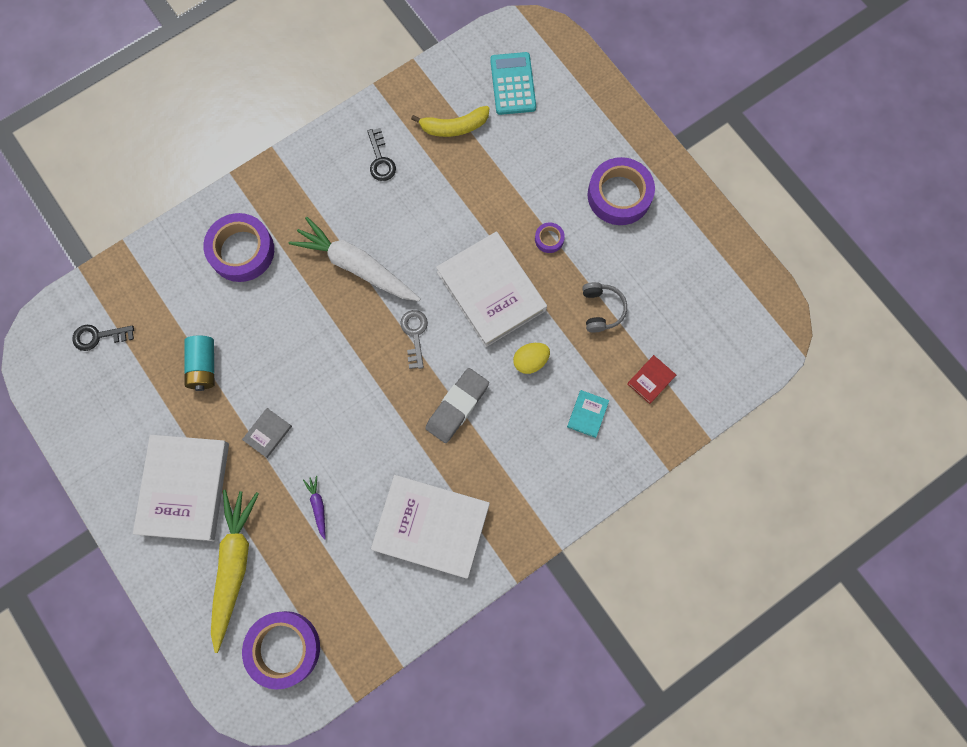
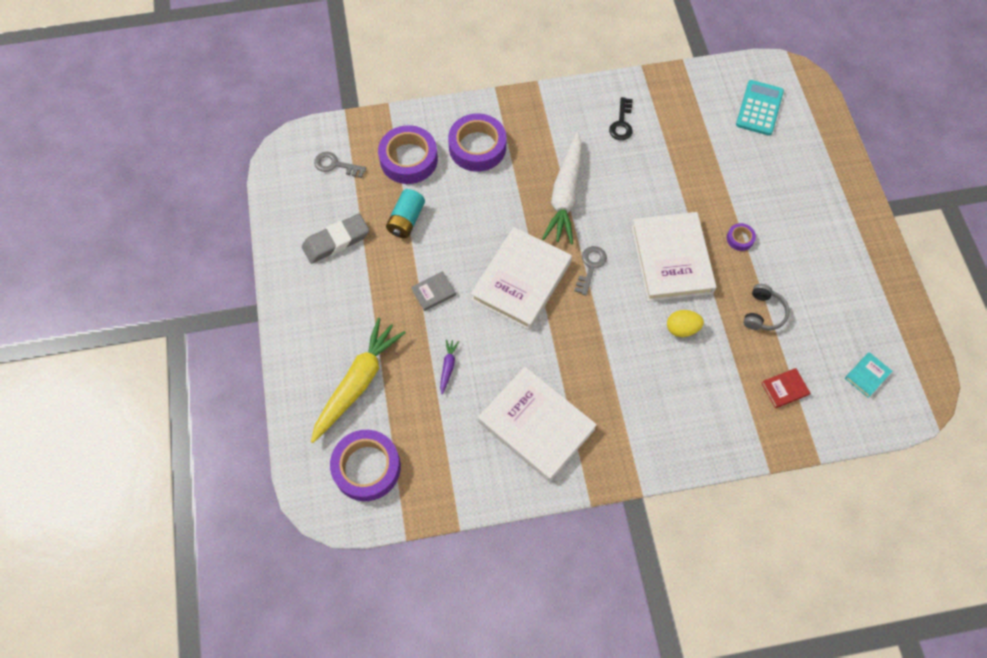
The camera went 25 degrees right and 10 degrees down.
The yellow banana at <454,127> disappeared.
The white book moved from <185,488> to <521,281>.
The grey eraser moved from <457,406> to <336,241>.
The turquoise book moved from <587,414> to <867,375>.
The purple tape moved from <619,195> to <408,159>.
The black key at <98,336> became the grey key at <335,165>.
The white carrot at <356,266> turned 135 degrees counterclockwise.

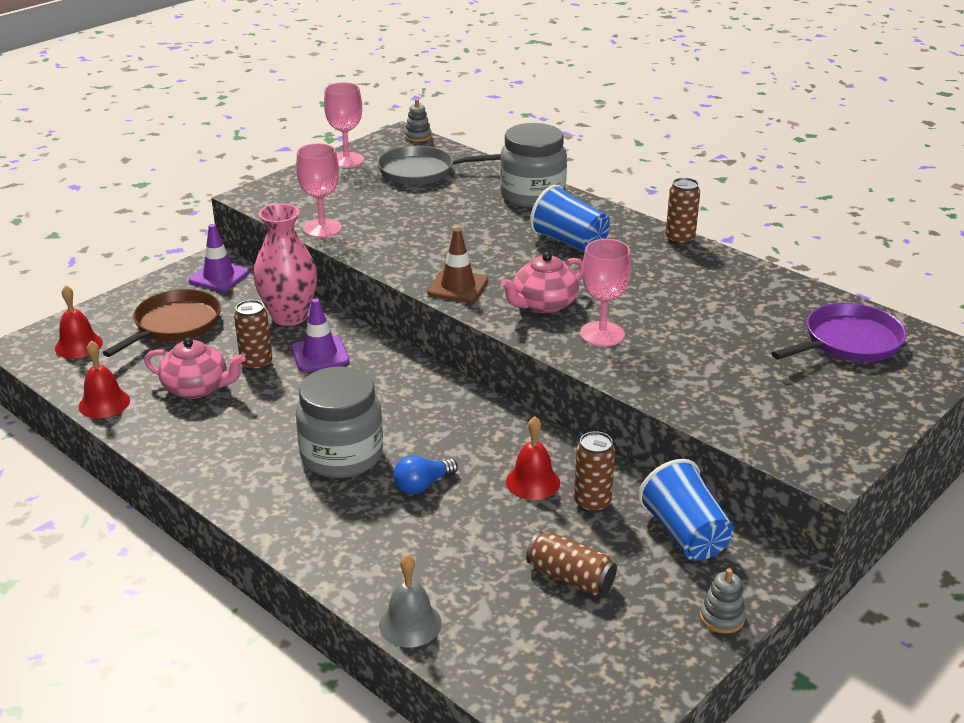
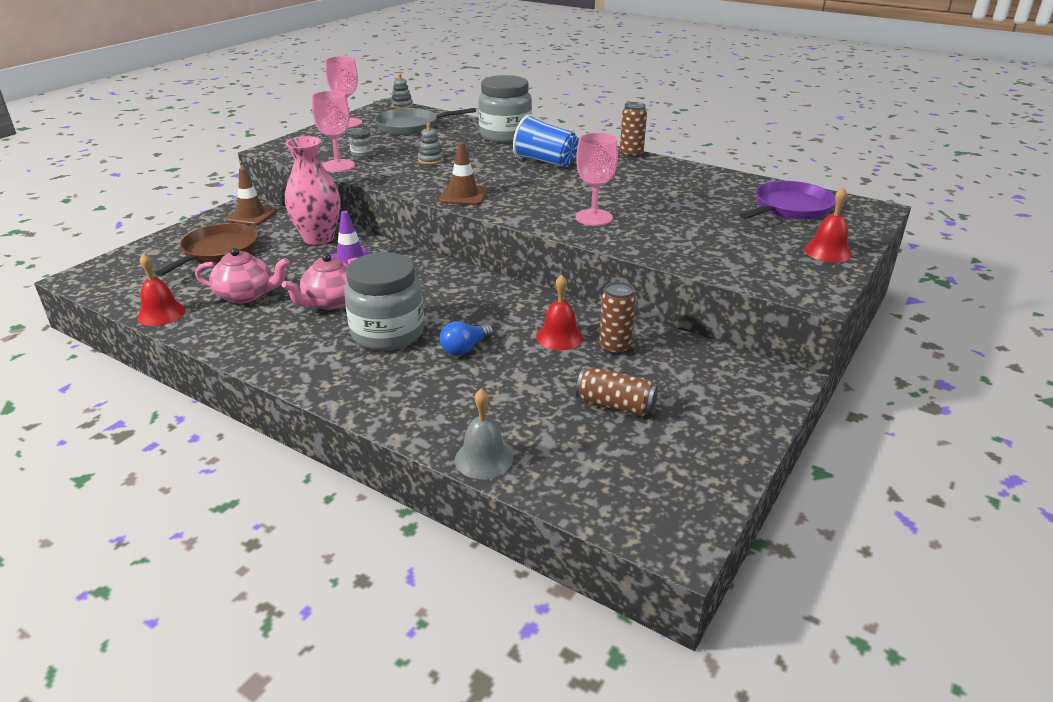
The camera went 10 degrees left and 0 degrees up.
The brown can at <256,364> disappeared.
The blue cup at <685,534> disappeared.
The grey jar at <362,154> appeared.
The red bell moved from <78,345> to <827,251>.
The pink teapot moved from <544,304> to <332,302>.
The grey stacking toy moved from <722,617> to <430,160>.
The purple traffic cone at <219,276> became the brown traffic cone at <251,215>.

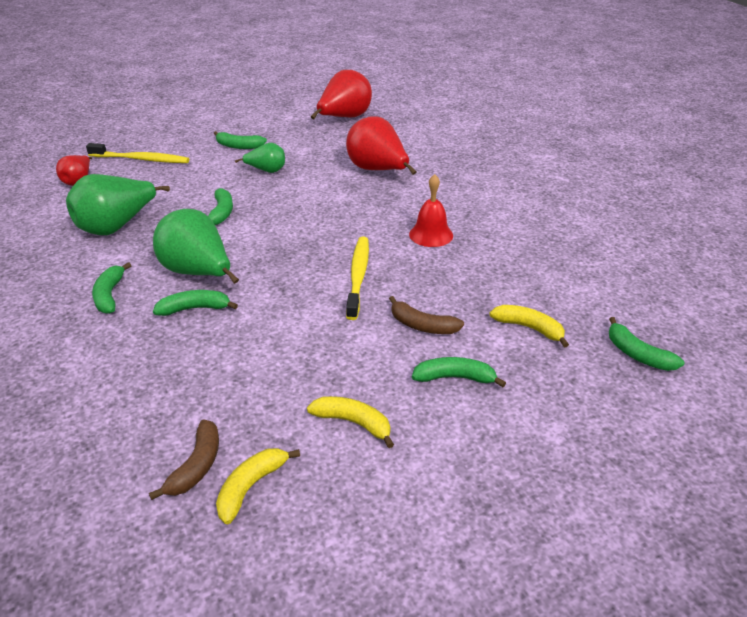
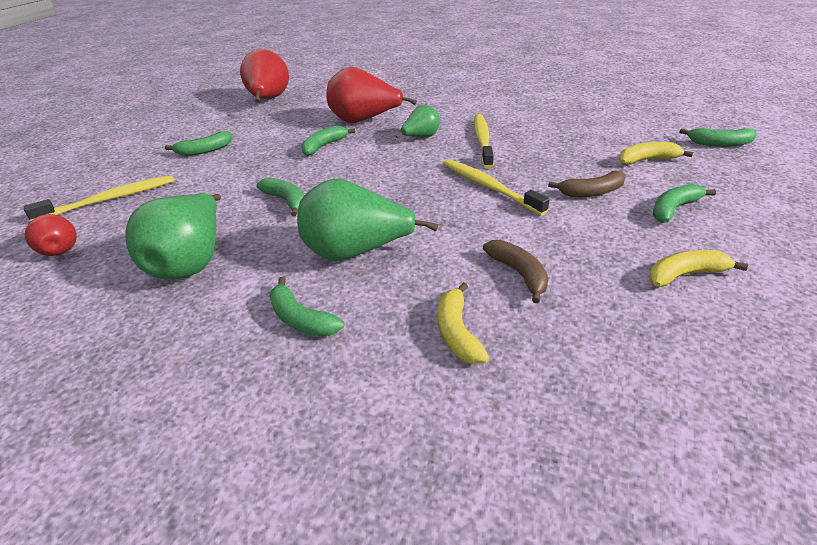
The camera went 40 degrees left and 0 degrees up.
The brown banana moved from <196,466> to <519,274>.
The green banana moved from <195,309> to <324,146>.
The yellow banana moved from <251,487> to <457,332>.
The green pear moved from <266,171> to <420,137>.
The red bell at <431,235> was replaced by the yellow toothbrush at <482,140>.

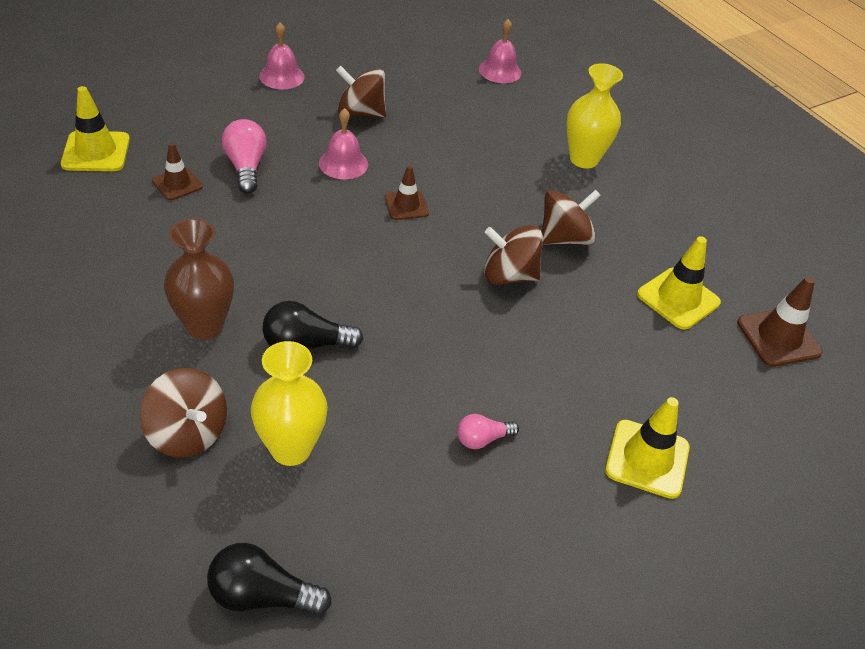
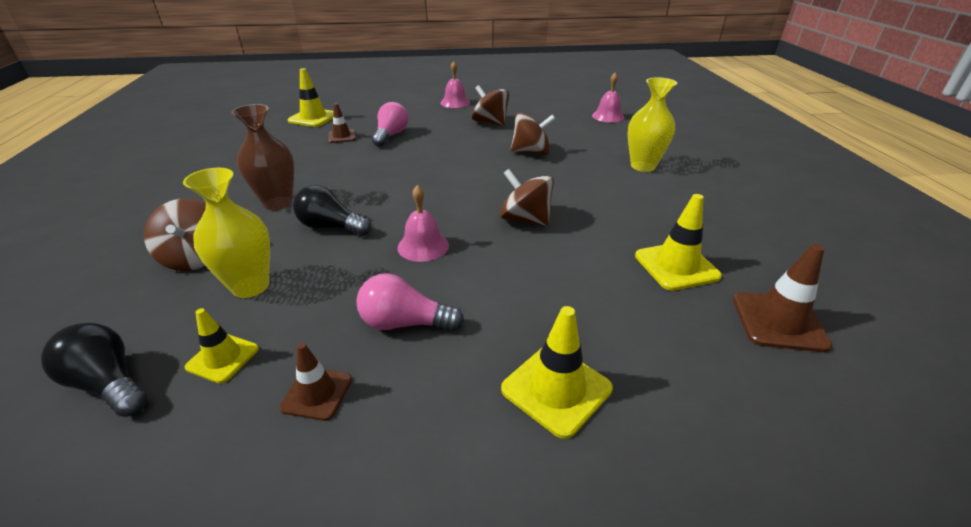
The camera went 30 degrees right and 10 degrees down.
The yellow traffic cone at <223,358> appeared.
The pink bell moved from <343,163> to <423,246>.
The brown traffic cone moved from <406,205> to <317,393>.
The brown spinning top moved from <564,238> to <531,152>.
The pink light bulb at <482,439> changed to 1.60 times the size.

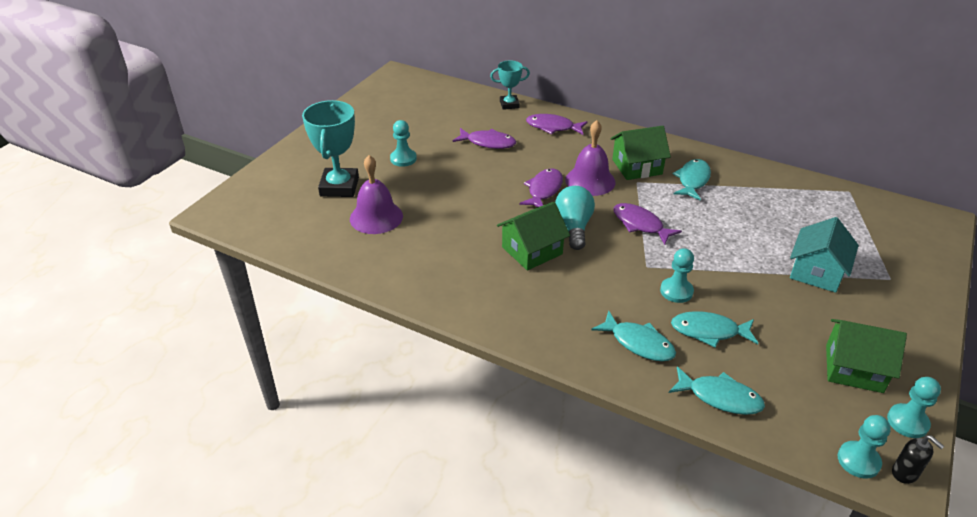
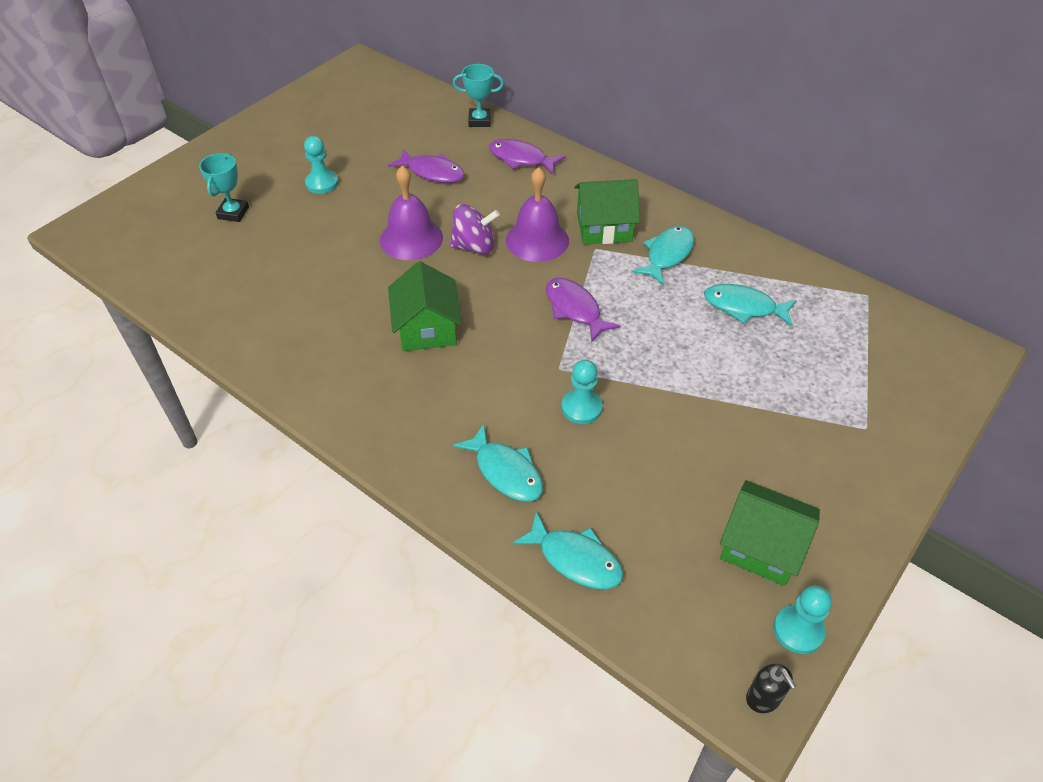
The camera went 10 degrees right and 10 degrees up.
The turquoise light bulb at <574,227> disappeared.
The turquoise house at <816,272> disappeared.
The turquoise pawn at <858,461> disappeared.
The purple bell moved from <376,217> to <411,238>.
The turquoise fish moved from <709,331> to <744,307>.
The purple fish at <544,190> was replaced by the purple spinning top at <474,246>.
The green house at <532,250> turned 75 degrees counterclockwise.
The turquoise trophy at <339,187> changed to 0.58 times the size.

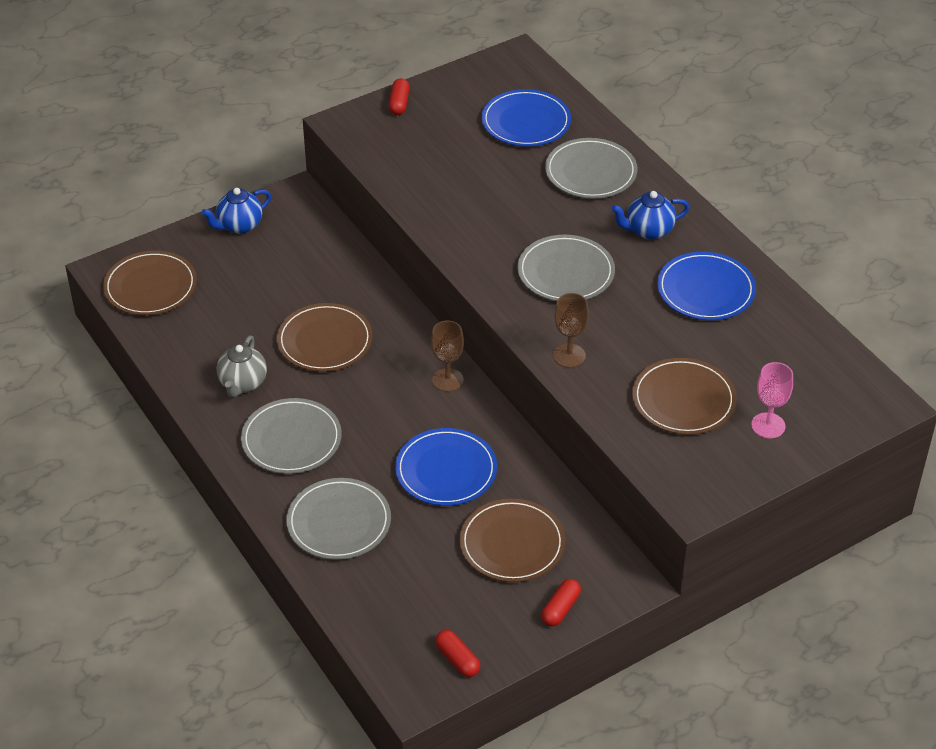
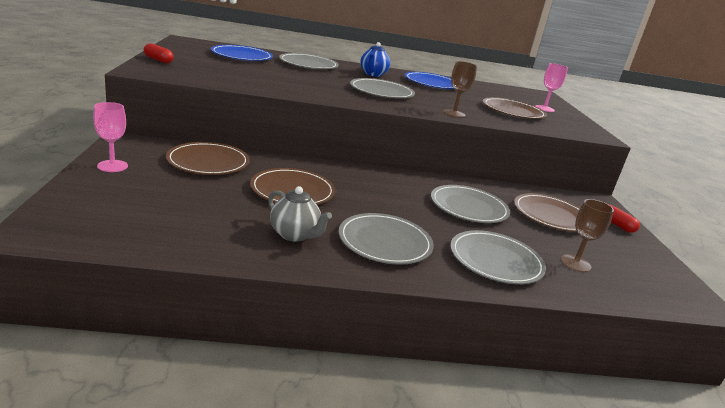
The camera went 65 degrees left and 20 degrees down.
The red capsule at <457,659> disappeared.
The brown plate moved from <150,286> to <208,162>.
The brown goblet moved from <447,380> to <575,263>.
The blue teapot at <239,226> was replaced by the pink goblet at <112,166>.
The blue plate at <446,470> became the grey plate at <468,207>.

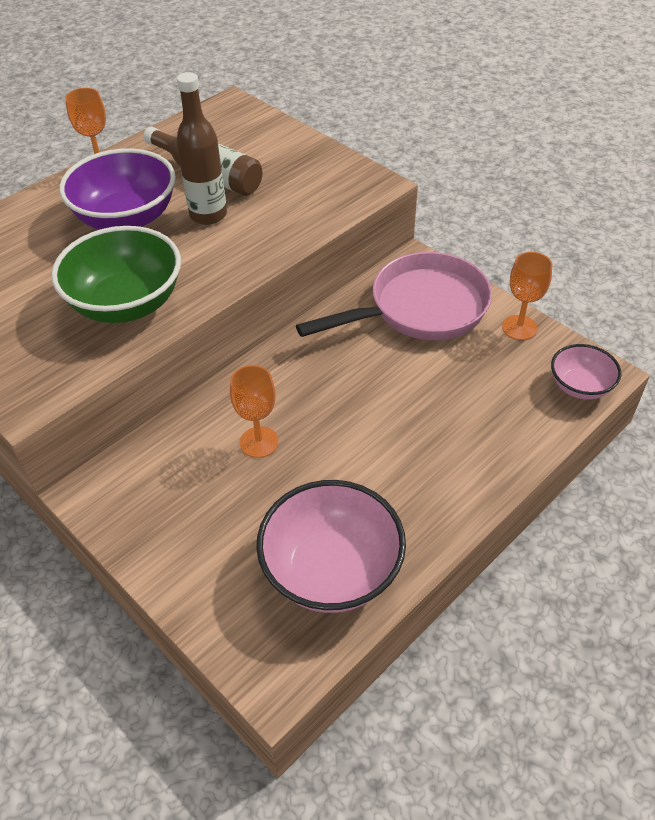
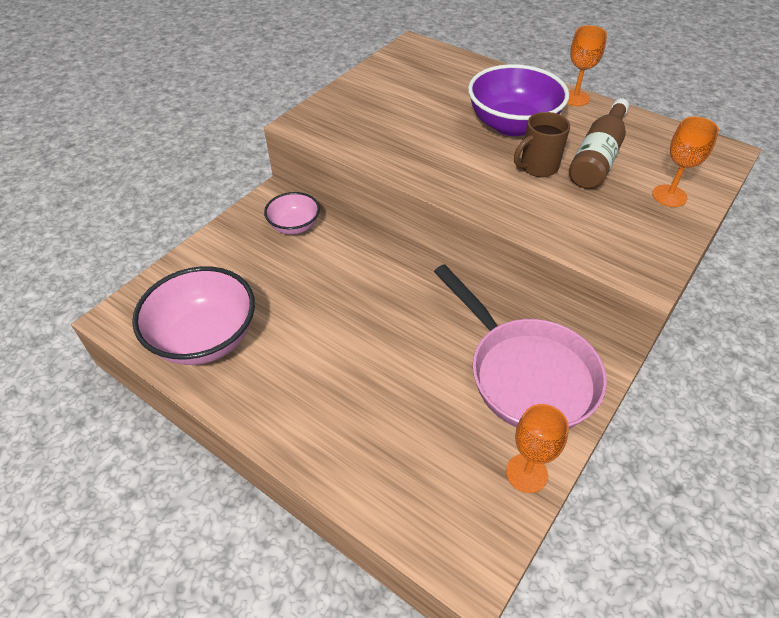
The camera went 80 degrees right and 0 degrees up.
The green bowl at <126,304> disappeared.
The orange goblet moved from <259,442> to <669,196>.
The pink bowl moved from <580,386> to <294,226>.
The brown bottle at <208,215> was replaced by the brown mug at <537,167>.

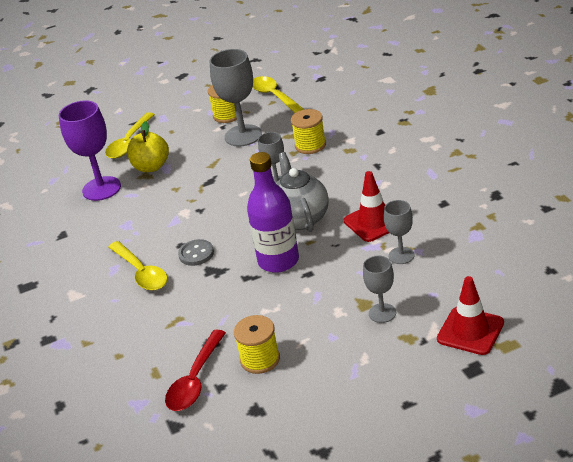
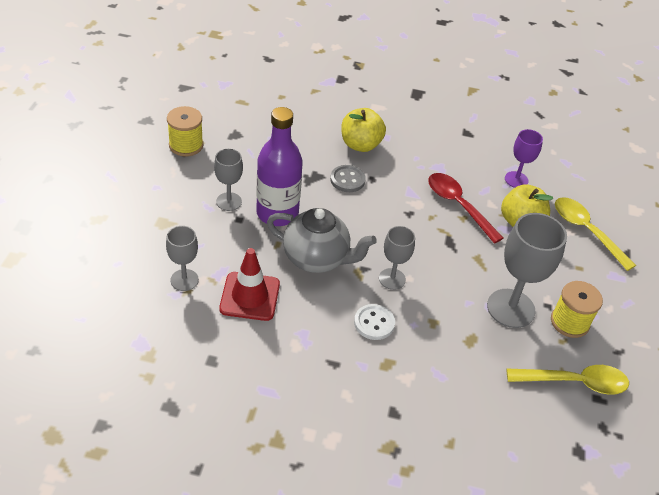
The camera went 115 degrees right and 10 degrees up.
The yellow spool at <310,145> disappeared.
The red traffic cone at <470,331> disappeared.
The white button at <374,323> appeared.
The red spoon moved from <195,380> to <458,205>.
The grey goblet moved from <382,313> to <229,201>.
The yellow spoon at <141,273> was replaced by the yellow apple at <360,145>.
The purple goblet at <101,188> changed to 0.57 times the size.

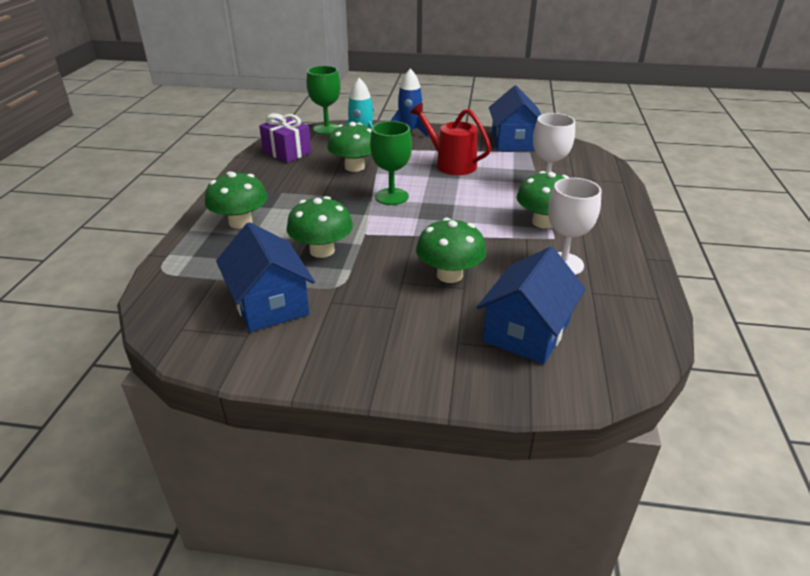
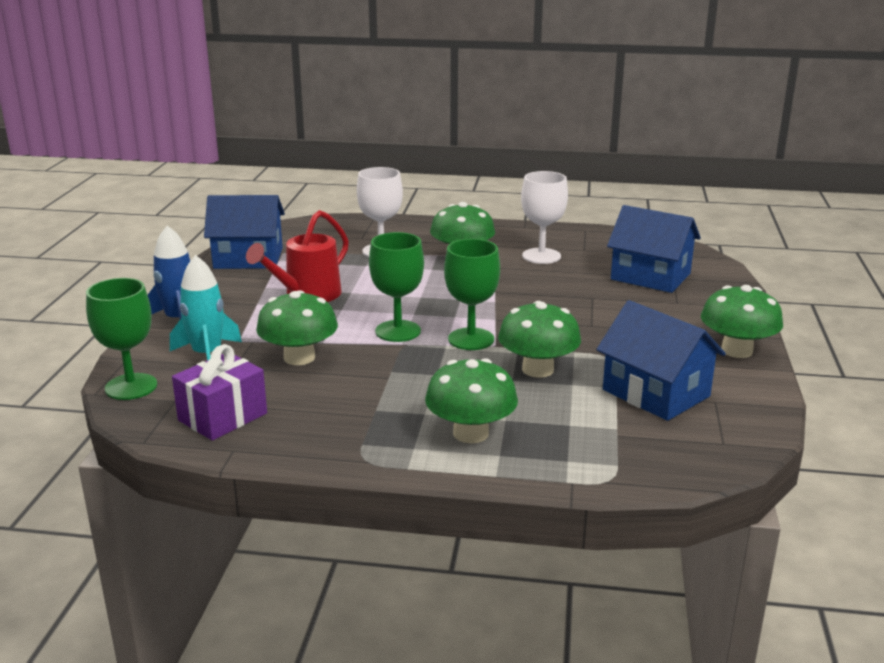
The camera went 90 degrees left and 10 degrees down.
The green goblet at <471,339> appeared.
The green mushroom moved from <449,275> to <736,350>.
The blue house at <269,304> turned 75 degrees clockwise.

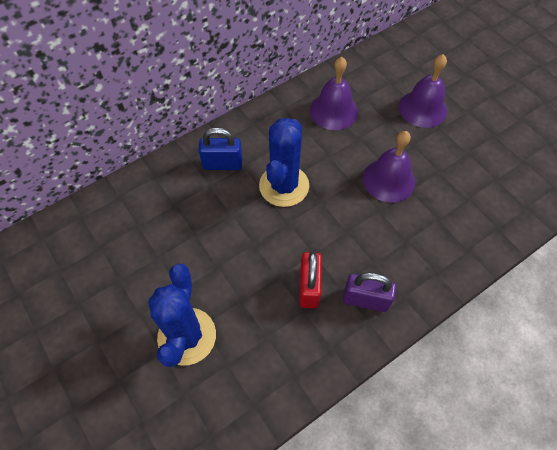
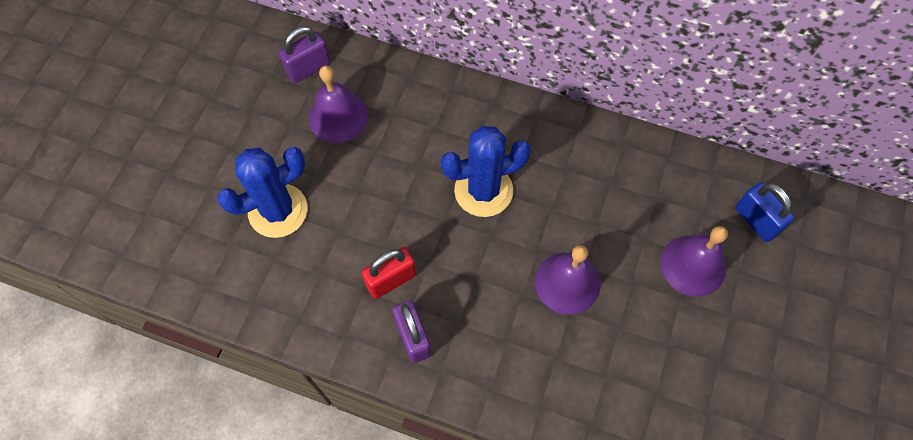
The camera went 55 degrees right and 5 degrees up.
The purple padlock at <308,68> appeared.
The blue padlock moved from <222,164> to <756,221>.
The purple bell moved from <333,111> to <338,116>.

